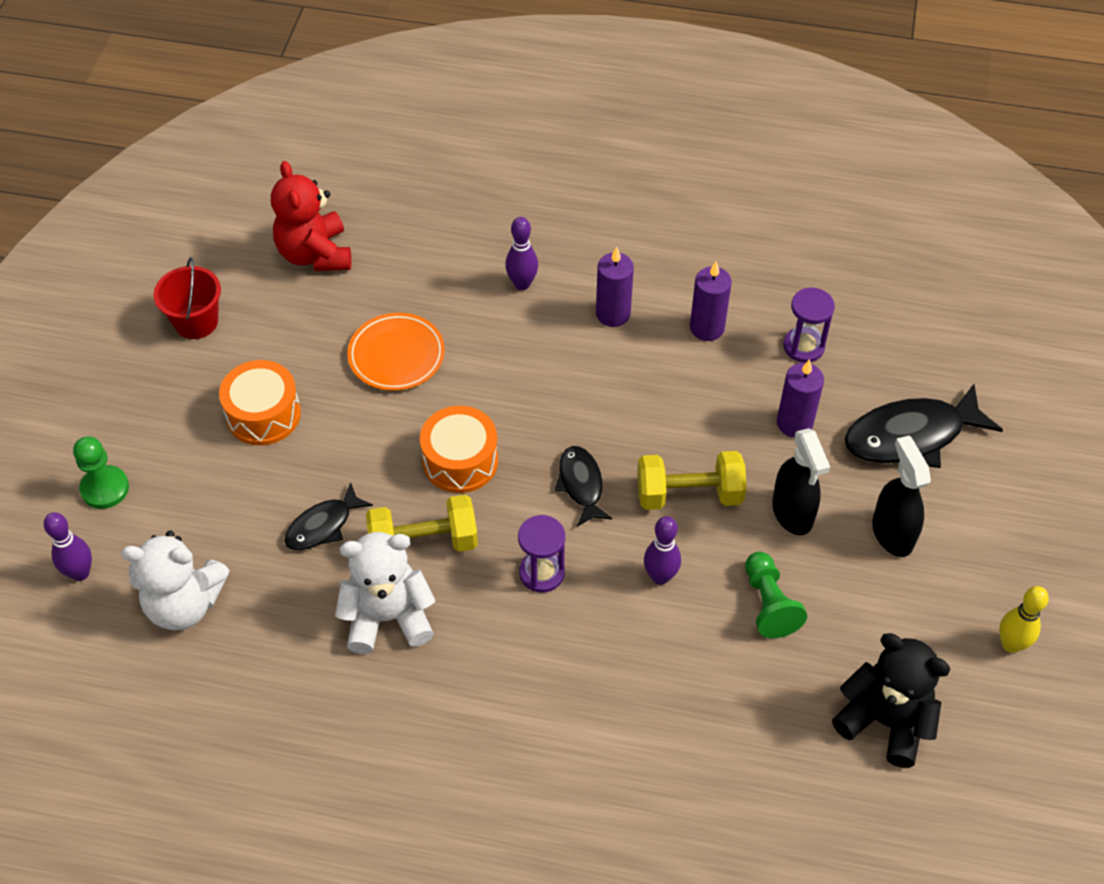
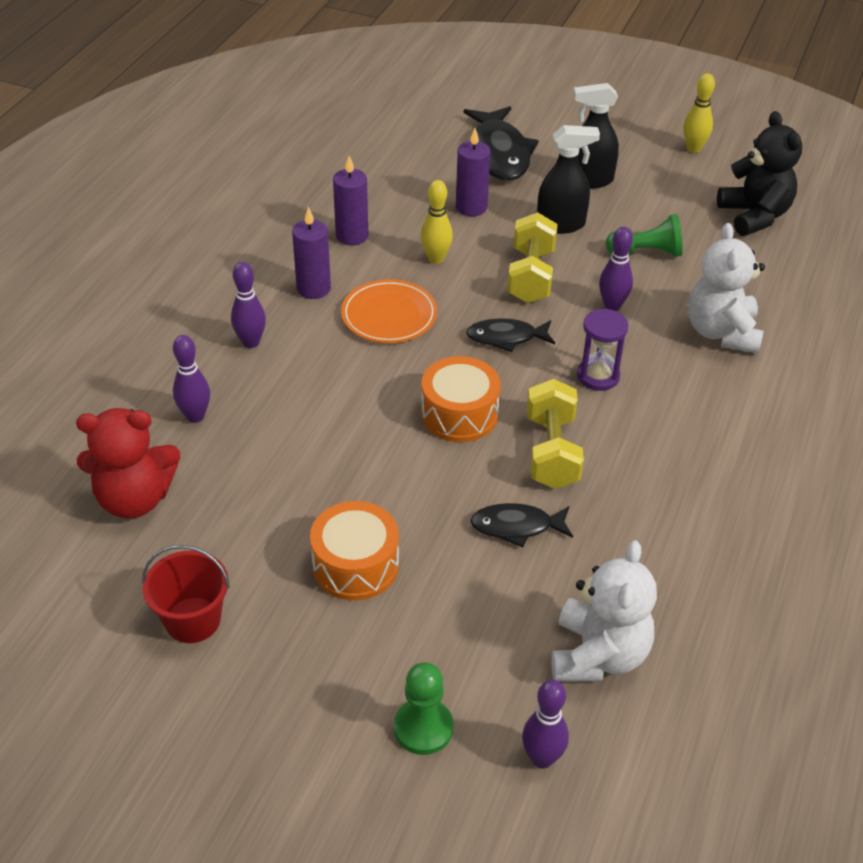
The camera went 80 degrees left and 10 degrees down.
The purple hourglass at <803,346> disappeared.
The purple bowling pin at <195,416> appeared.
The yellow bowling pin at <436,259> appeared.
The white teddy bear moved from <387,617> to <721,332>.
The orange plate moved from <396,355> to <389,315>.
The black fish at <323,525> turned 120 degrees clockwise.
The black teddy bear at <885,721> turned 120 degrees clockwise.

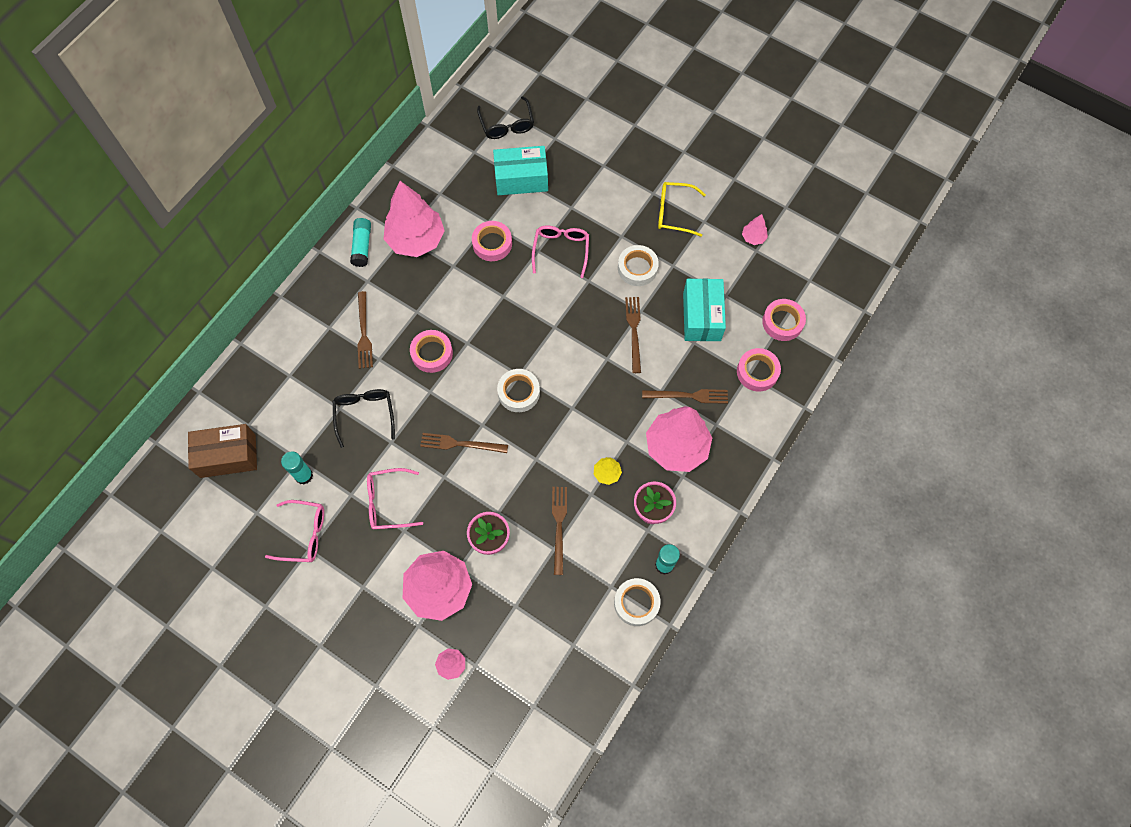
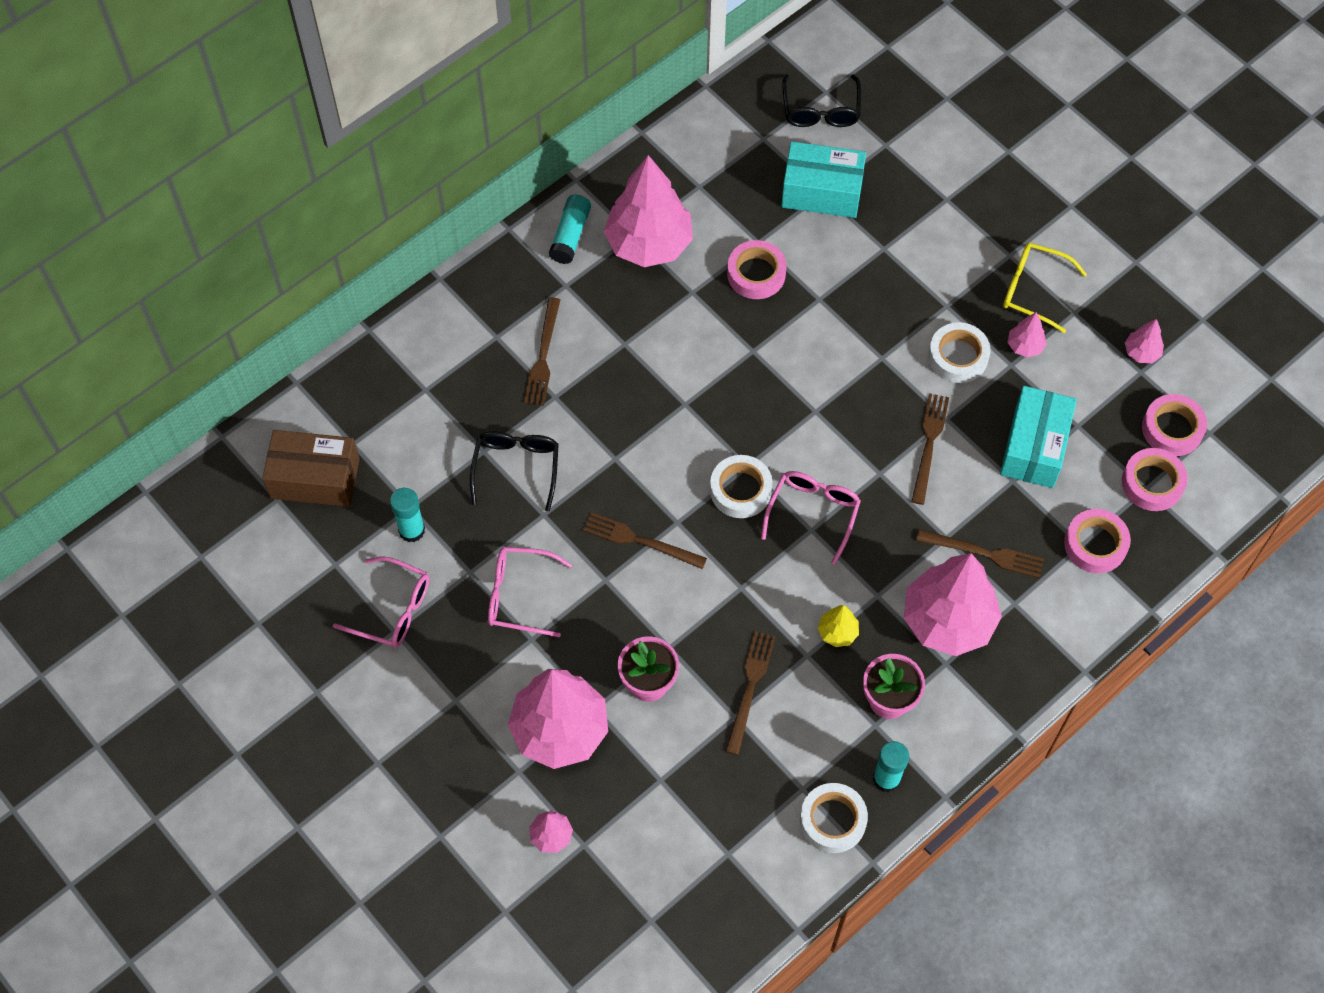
The camera went 15 degrees right and 5 degrees down.
The pink tree at <1025,346> appeared.
The pink tape moved from <432,353> to <1172,429>.
The pink glasses moved from <561,250> to <813,513>.

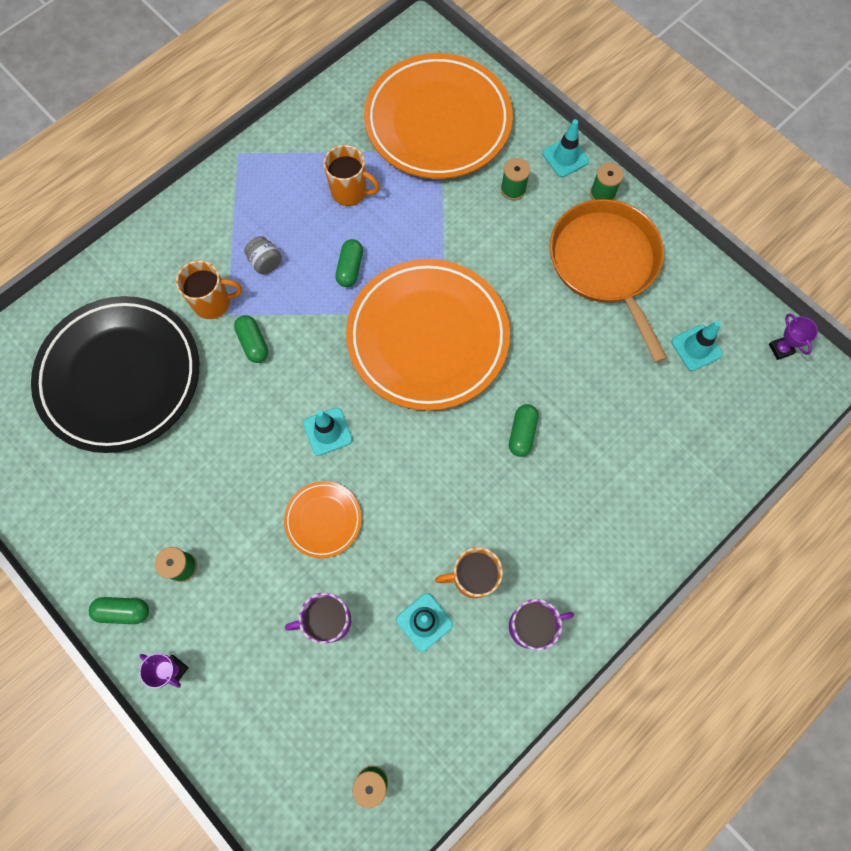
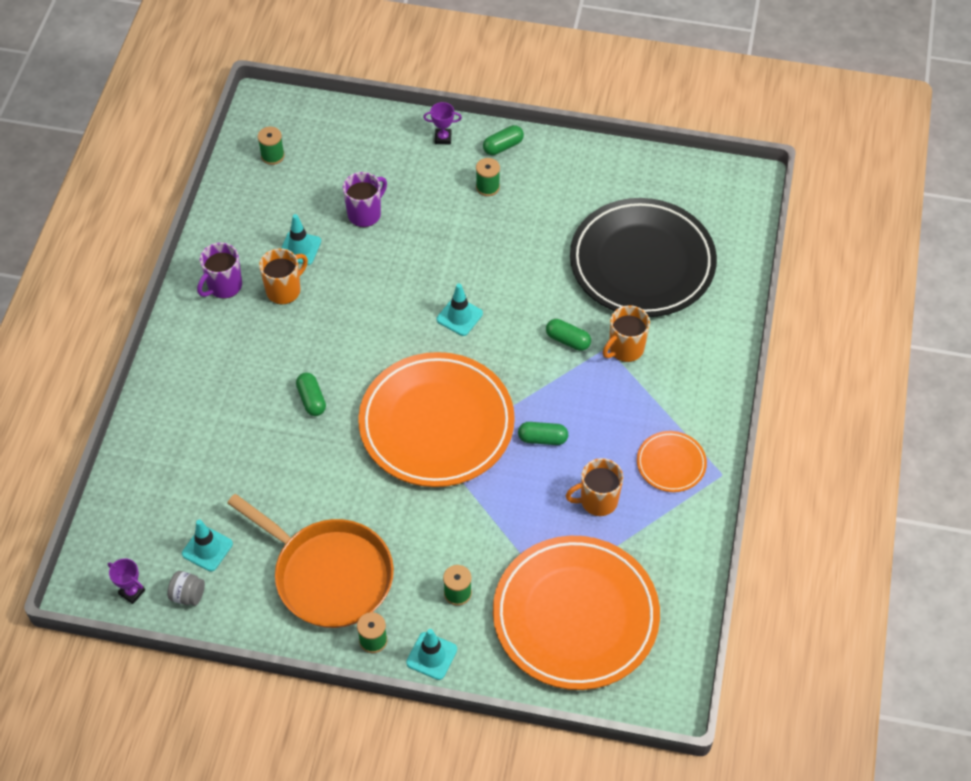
The camera went 145 degrees right and 15 degrees down.
The grey jar moved from <265,262> to <188,595>.
The orange plate moved from <323,520> to <671,463>.
The green capsule at <350,268> turned 60 degrees counterclockwise.

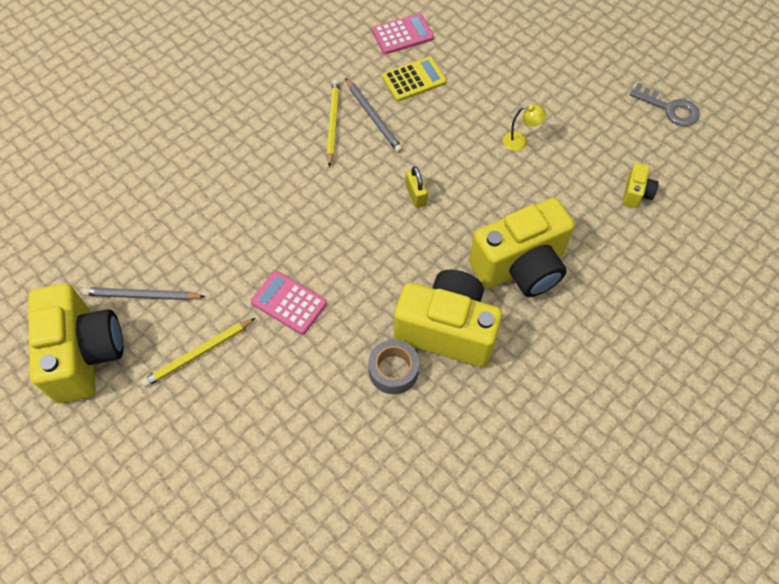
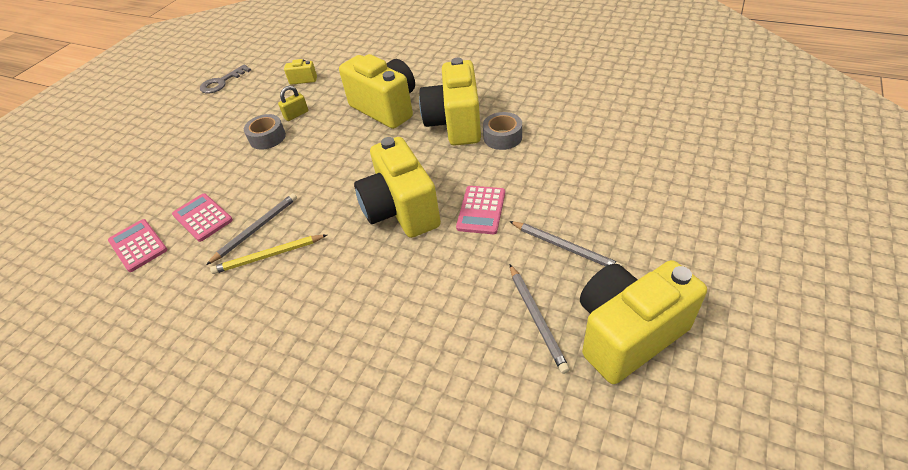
The camera went 105 degrees left and 15 degrees down.
The yellow camera at <401,210> appeared.
The yellow padlock moved from <416,195> to <296,115>.
The yellow lamp at <520,141> was replaced by the grey tape at <267,137>.
The yellow pencil at <198,354> became the grey pencil at <565,247>.
The yellow calculator at <414,79> became the pink calculator at <203,217>.
The grey key at <669,108> turned 150 degrees counterclockwise.

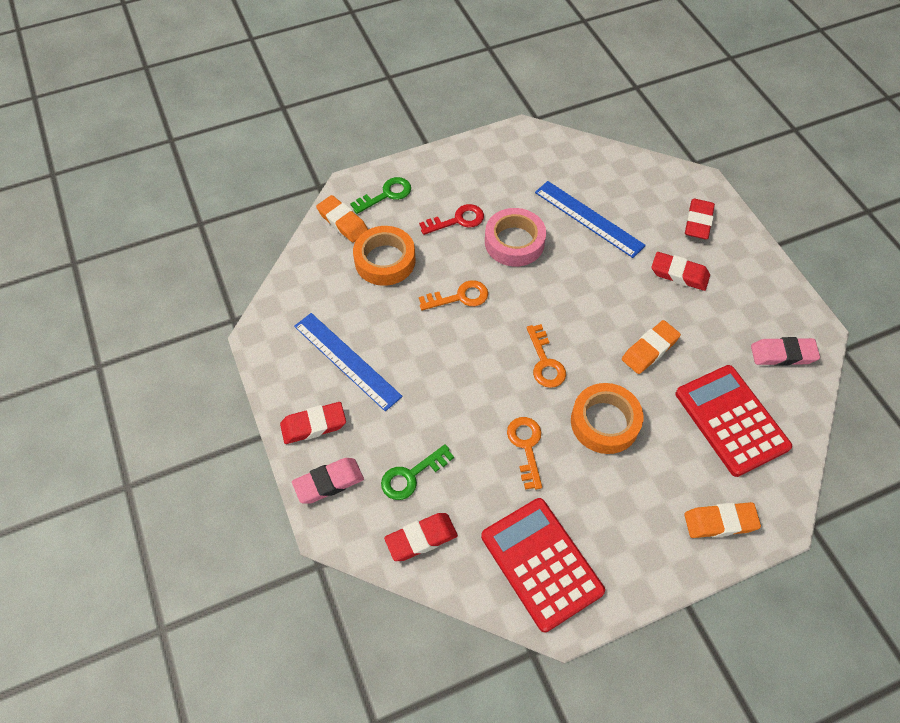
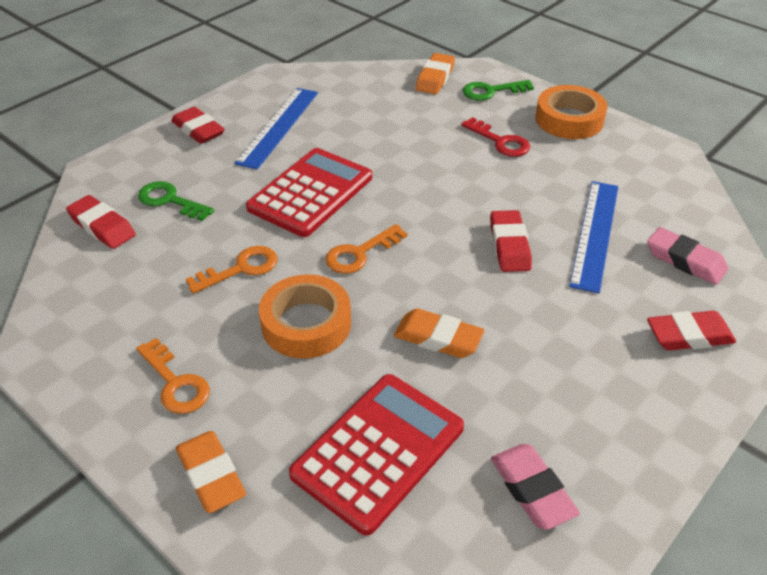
The camera went 65 degrees right and 15 degrees down.
The pink tape at <514,242> disappeared.
The pink eraser moved from <328,482> to <685,260>.
The orange tape moved from <385,260> to <569,119>.
The orange key moved from <459,297> to <175,383>.
The red calculator moved from <541,563> to <310,193>.
The red eraser moved from <679,274> to <509,245>.
The green key at <386,194> turned 135 degrees clockwise.

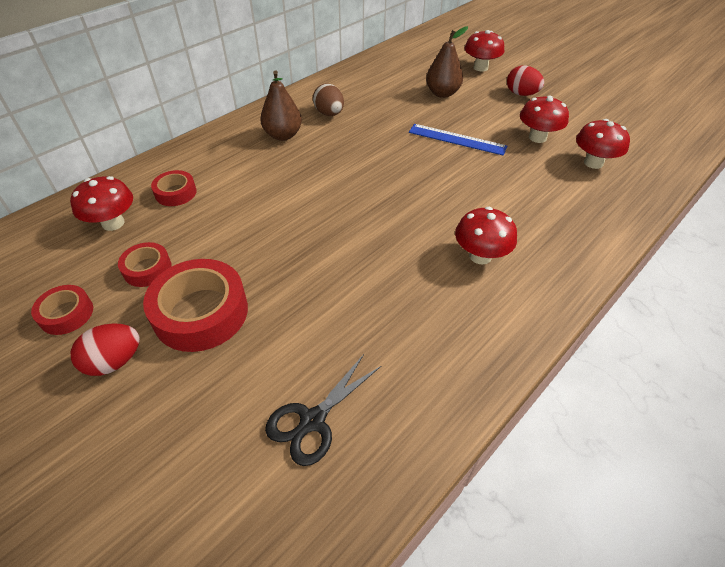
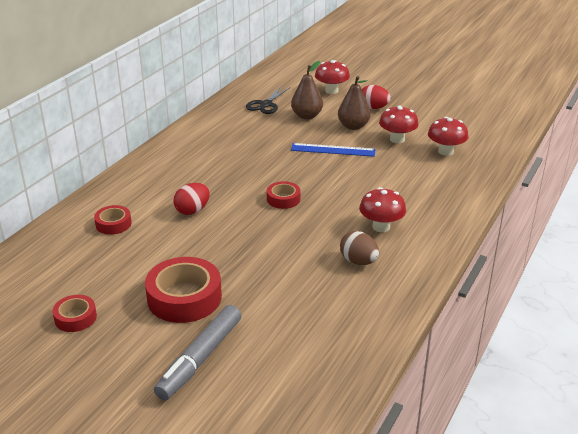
The camera went 15 degrees left and 15 degrees down.
The red mushroom at <113,223> disappeared.
The grey marker at <200,359> appeared.
The red egg moved from <114,361> to <192,210>.
The red tape moved from <147,269> to <283,199>.
The brown pear moved from <283,135> to <353,126>.
The black scissors moved from <313,420> to <266,104>.
The brown egg moved from <329,114> to <358,261>.

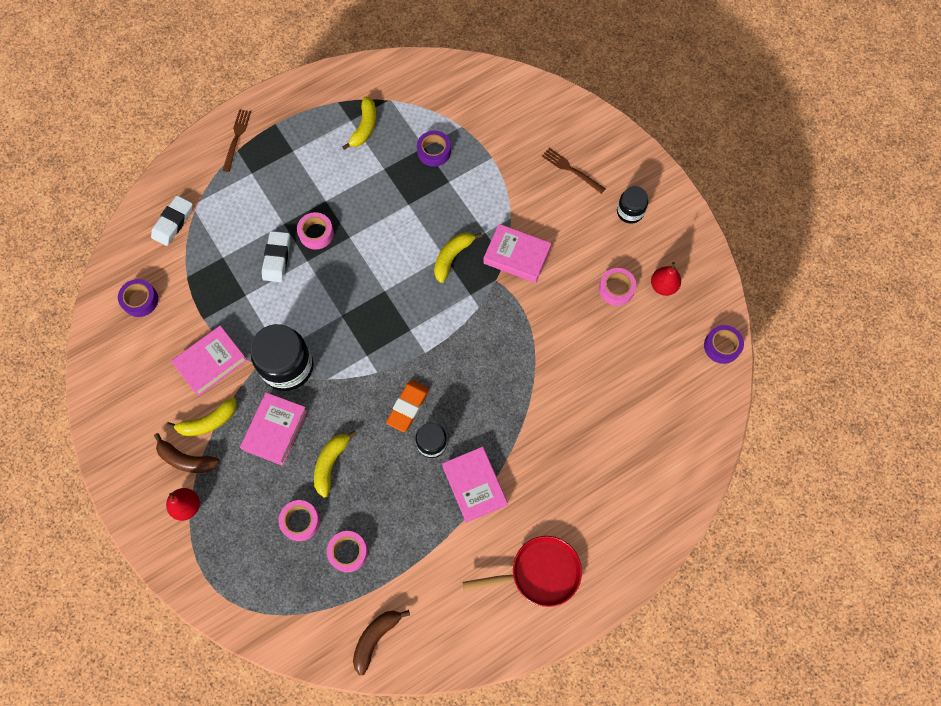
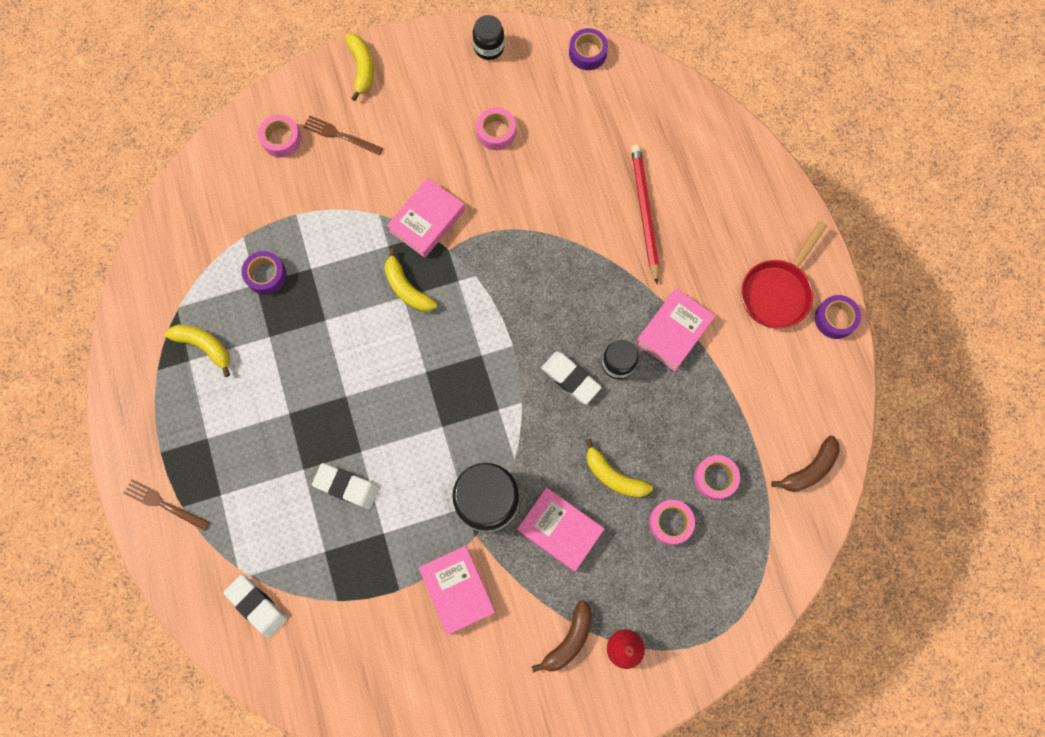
The camera went 75 degrees left and 5 degrees up.
The red pear at <663,286> disappeared.
The red pencil at <644,212> appeared.
The purple tape moved from <140,300> to <835,319>.
The yellow banana moved from <208,422> to <362,68>.
The pink tape moved from <316,233> to <281,139>.
The black jar moved from <630,212> to <489,47>.
The orange eraser at <408,407> became the white eraser at <570,378>.
The brown banana at <375,638> turned 90 degrees counterclockwise.
The pink book at <474,485> turned 45 degrees counterclockwise.
The red pan at <539,573> turned 150 degrees counterclockwise.
The brown fork at <571,170> turned 60 degrees clockwise.

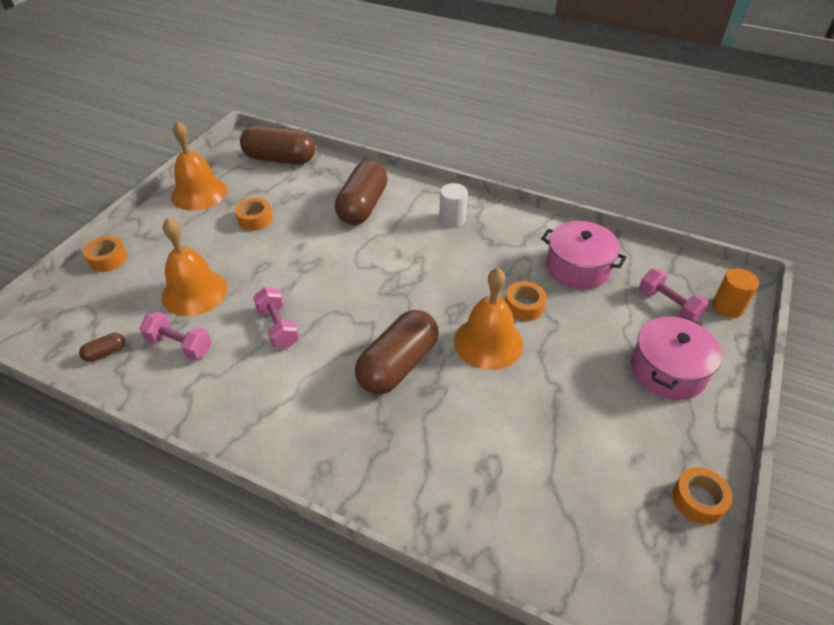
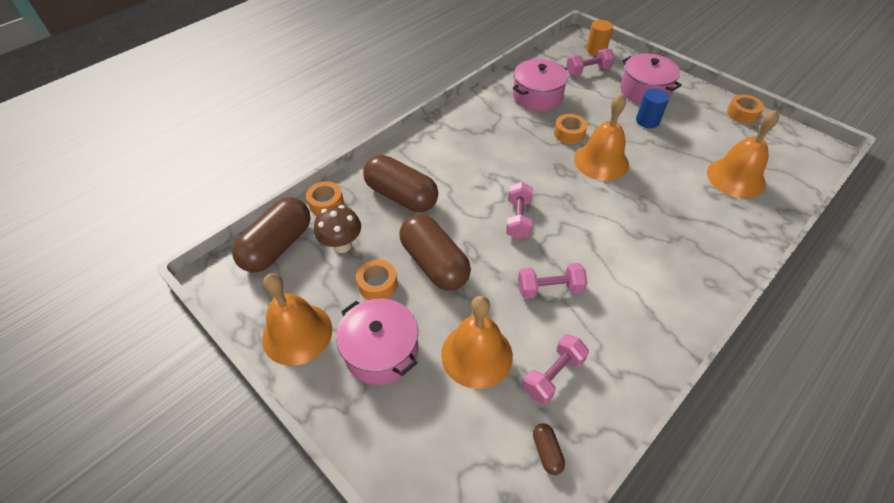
The camera went 70 degrees left and 5 degrees up.
The white cylinder at <452,219> disappeared.
The brown mushroom at <342,245> appeared.
The pink pot at <381,351> appeared.
The pink dumbbell at <518,219> appeared.
The blue cylinder at <647,121> appeared.
The orange bell at <735,178> appeared.
The orange tape moved from <108,259> to <326,203>.
The brown capsule moved from <398,365> to <434,263>.

